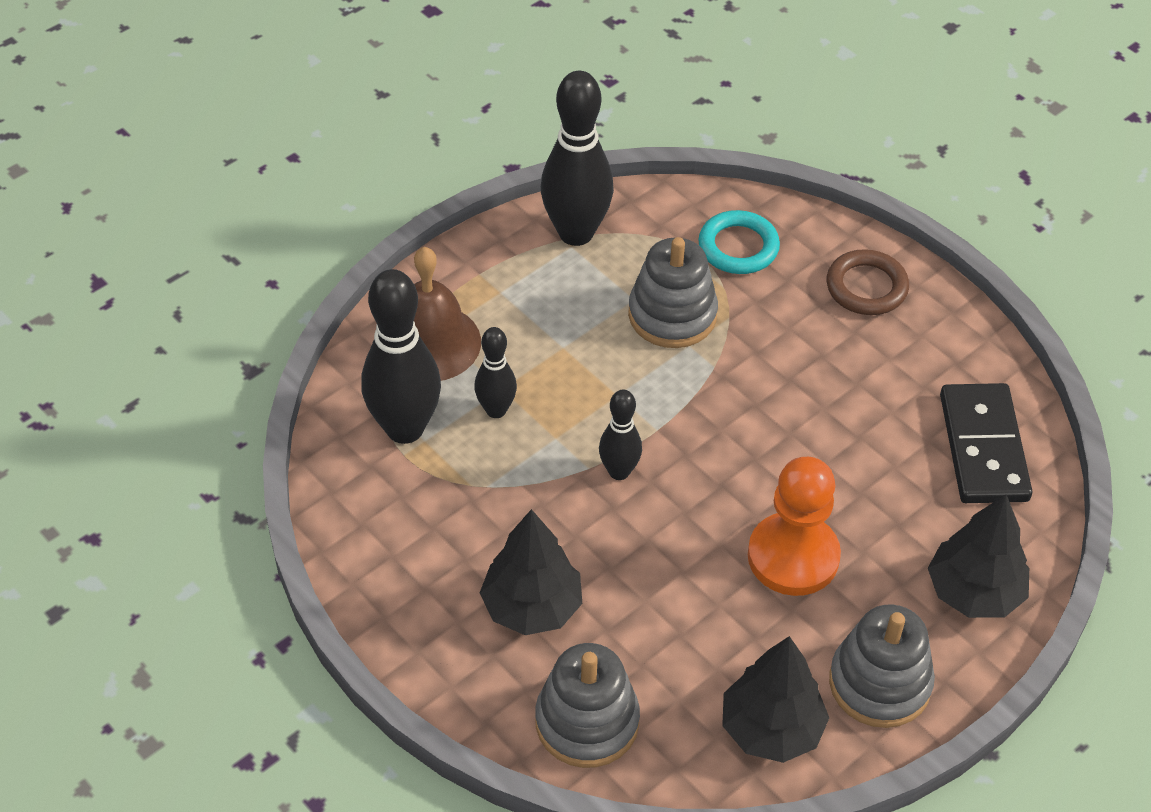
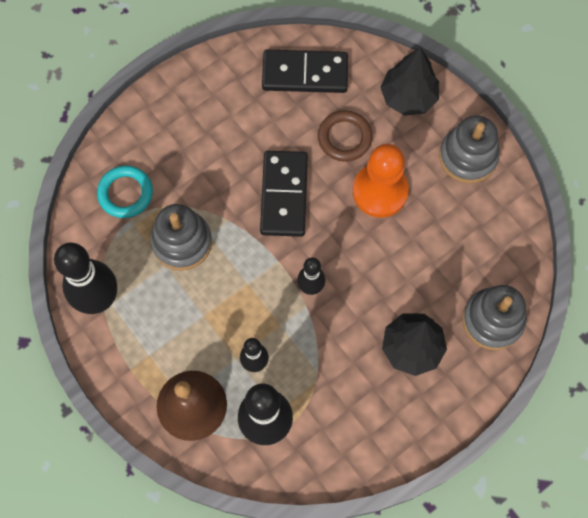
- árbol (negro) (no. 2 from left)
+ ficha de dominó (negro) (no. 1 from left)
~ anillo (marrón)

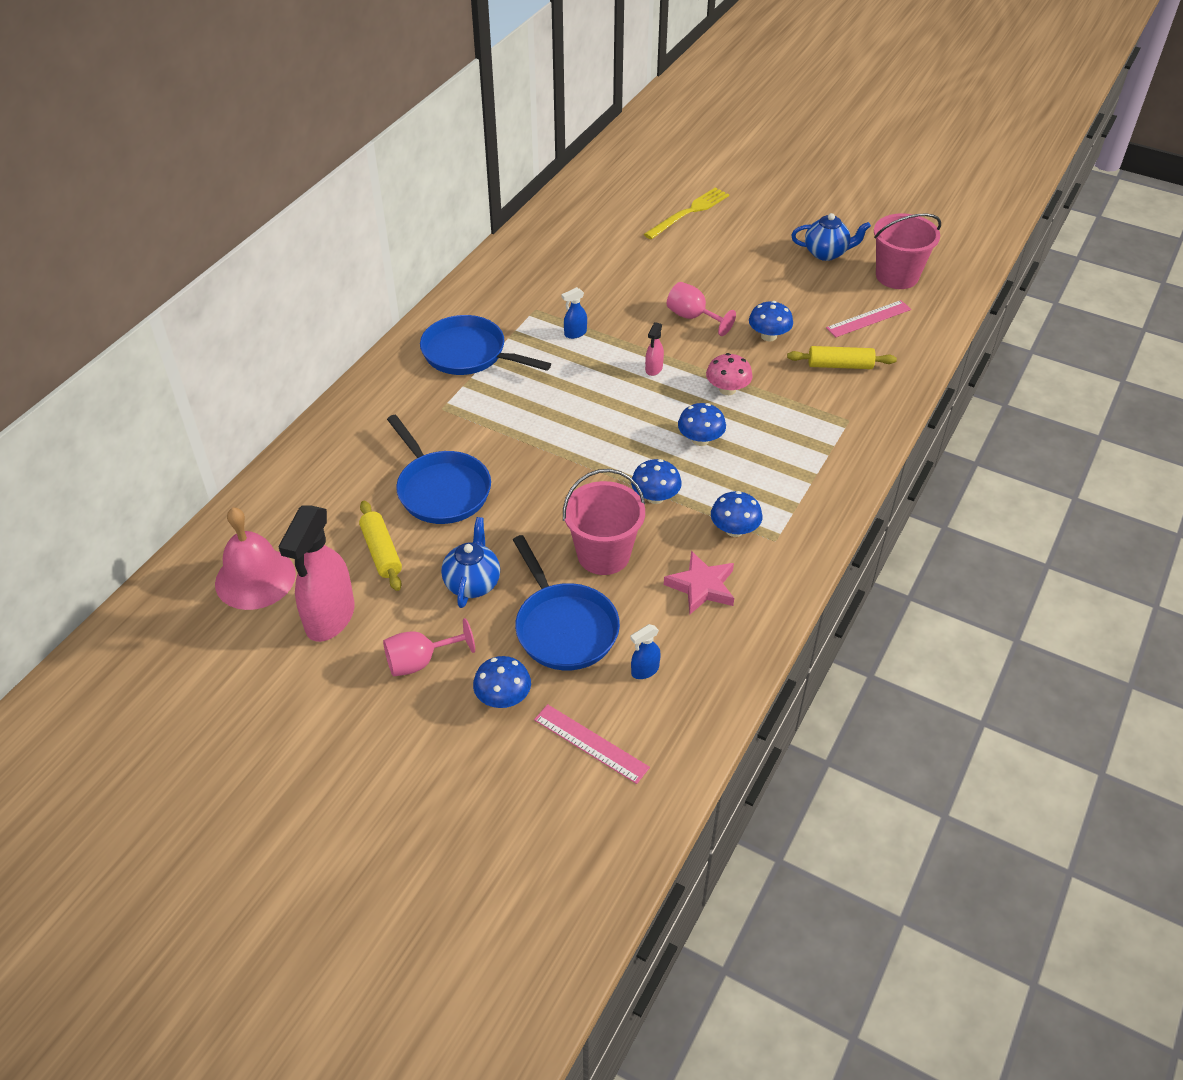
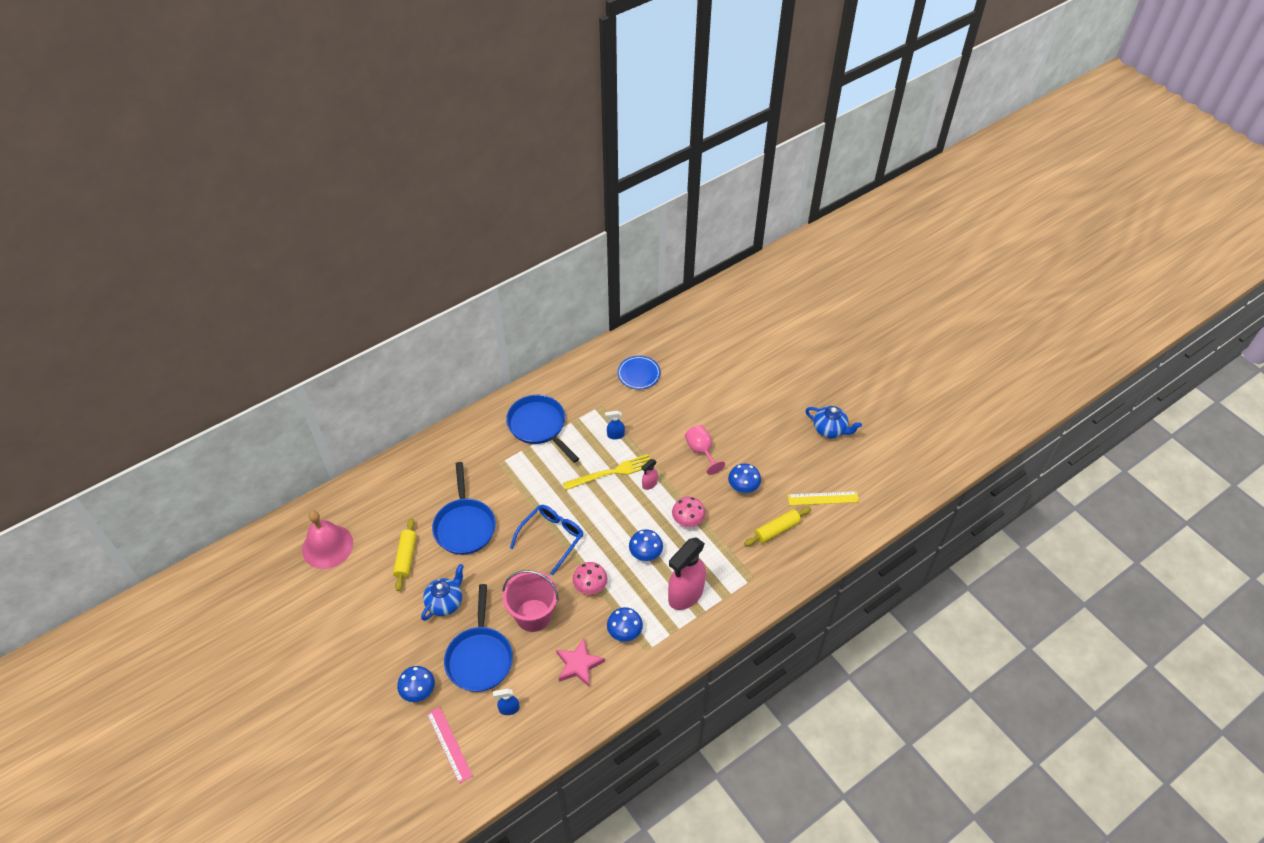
- copa (rosa) (no. 1 from left)
- balde (rosa) (no. 2 from left)
+ gafas (azul)
+ plato (azul)
~ pulverizador (rosa) (no. 1 from left in the first image) to pulverizador (rosa) (no. 2 from left)
~ tenedor (amarillo)
~ seta (azul) (no. 2 from left) to seta (rosa) (no. 1 from left)
~ regla (rosa) (no. 2 from left) to regla (amarillo)
~ rodillo (amarillo) (no. 2 from left) 60 degrees counterclockwise

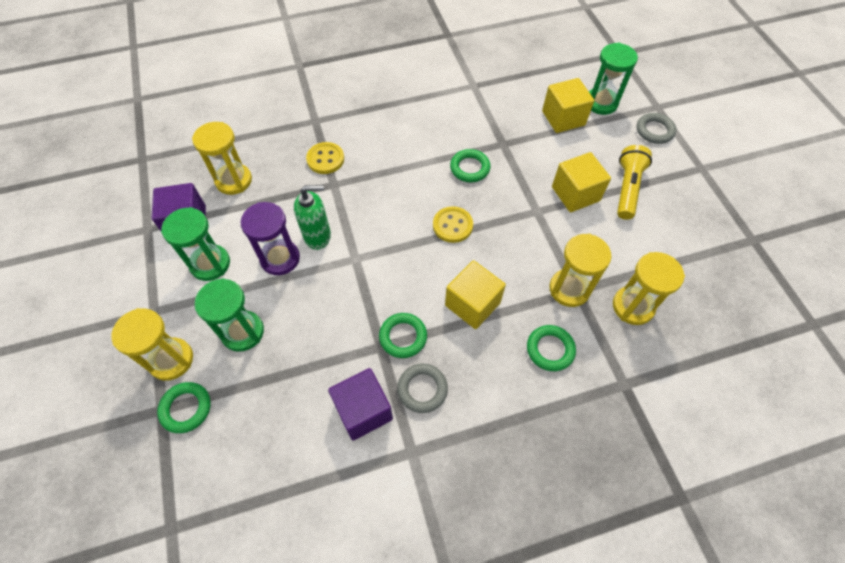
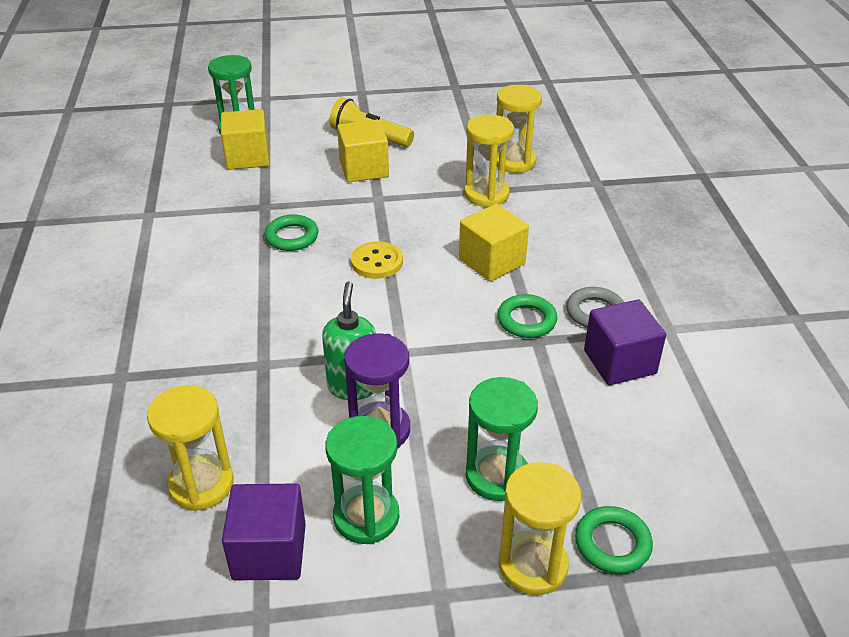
- botón (amarillo) (no. 1 from left)
- anillo (verde) (no. 4 from left)
- anillo (gris) (no. 2 from left)

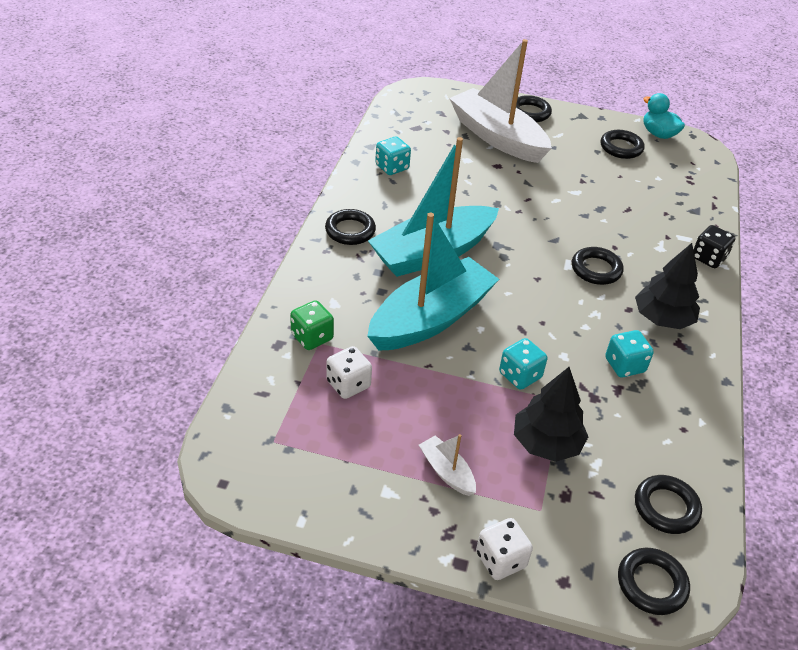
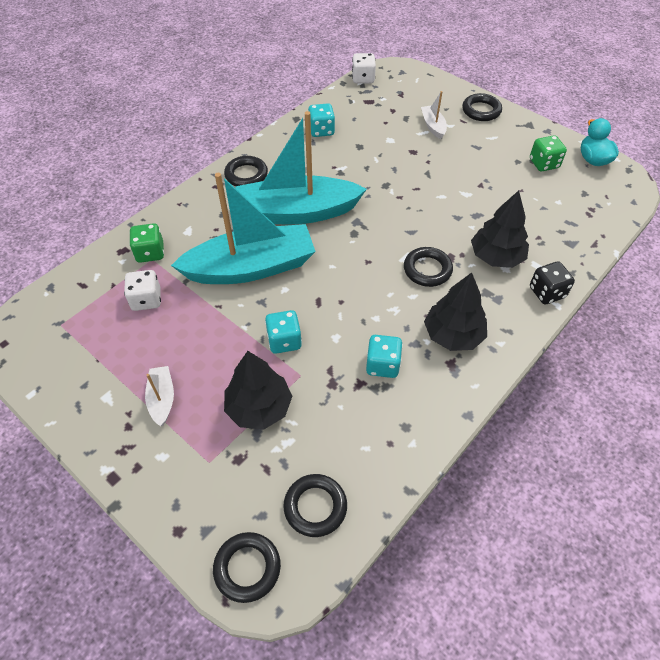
+ árbol (negro) (no. 3 from left)
~ dado (blanco) (no. 2 from left)
~ anillo (negro) (no. 4 from left) to dado (verde) (no. 2 from left)
~ barco (blanco) (no. 2 from left) x0.42

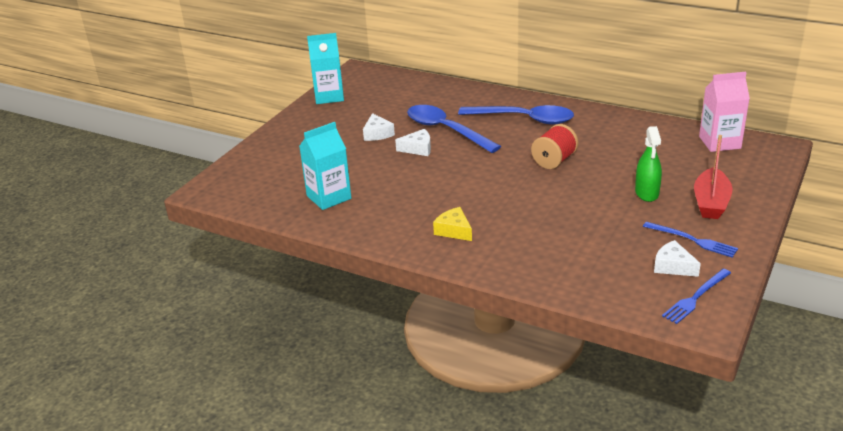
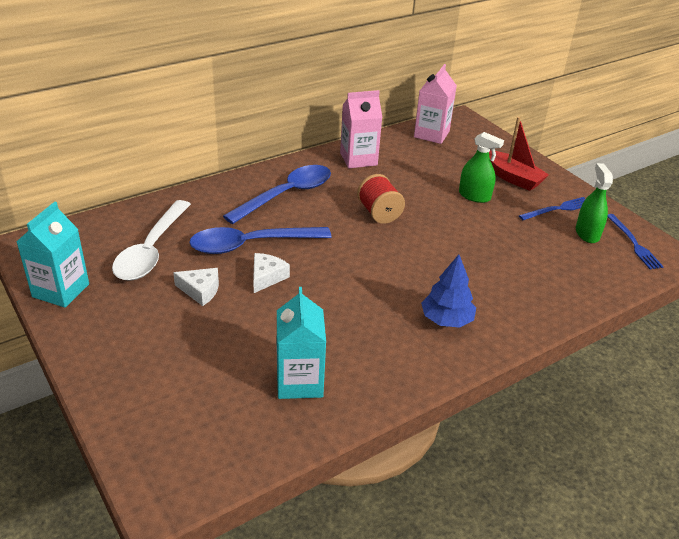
+ cuchara (blanco)
+ cartón de leche (rosa) (no. 1 from left)
~ queso (amarillo) to árbol (azul)
~ queso (blanco) (no. 3 from left) to pulverizador (verde) (no. 2 from left)

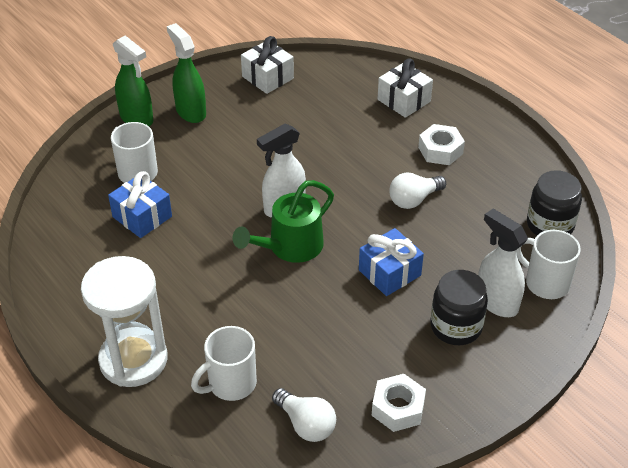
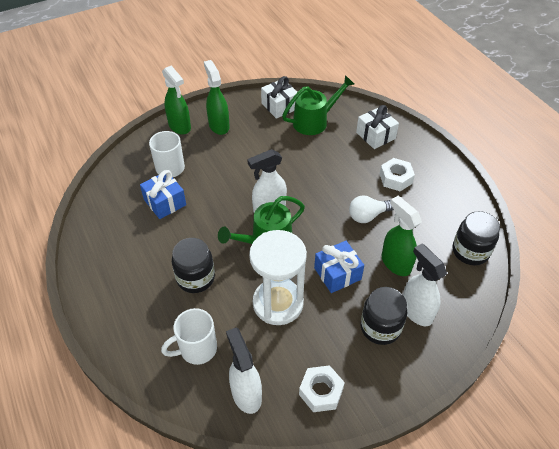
- taza (blanco) (no. 3 from left)
+ tarro (negro) (no. 1 from left)
+ regadera (verde) (no. 2 from left)
+ pulverizador (verde) (no. 3 from left)
~ reloj de arena (blanco)
~ bombilla (blanco) (no. 1 from left) to pulverizador (blanco) (no. 1 from left)

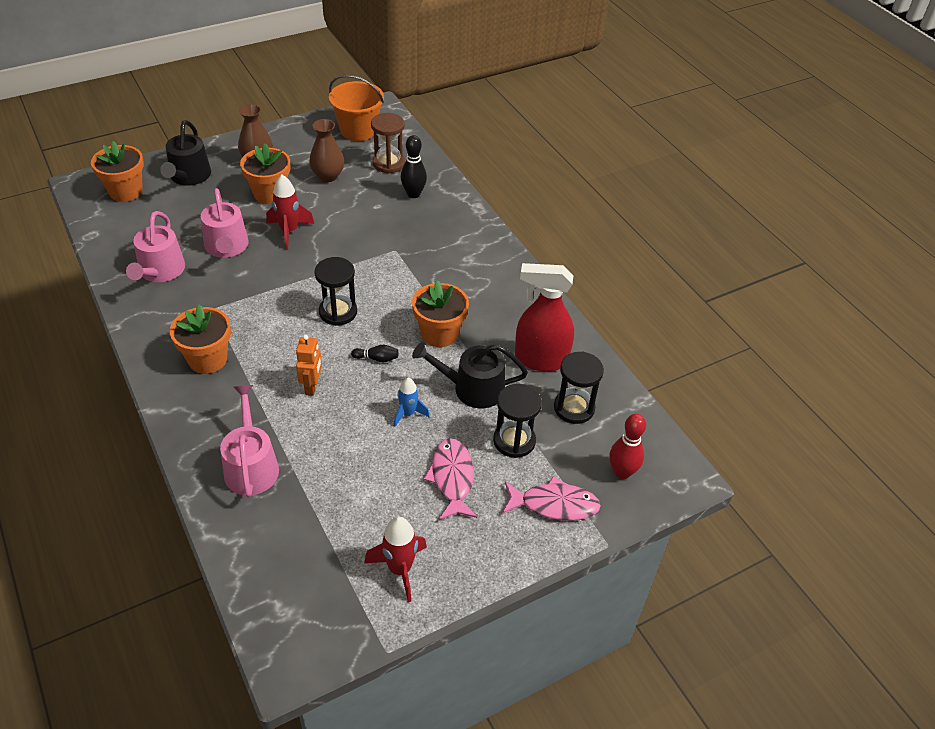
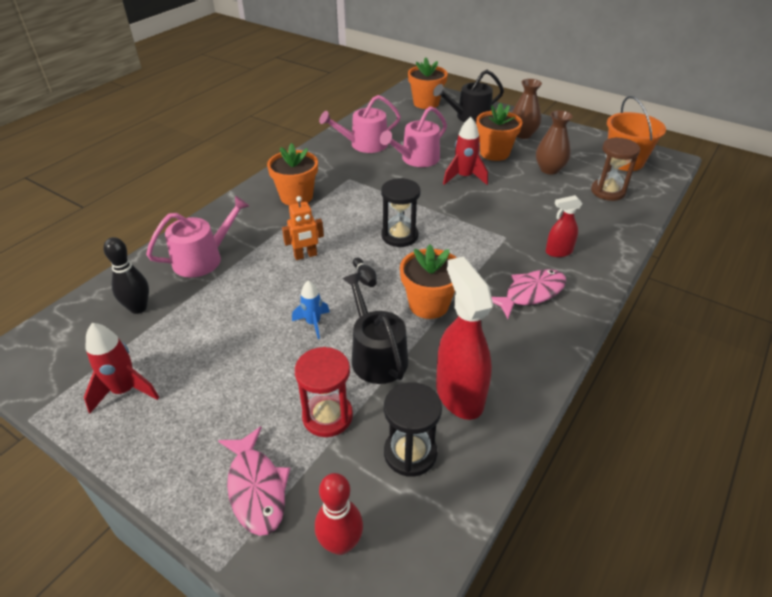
+ pulverizador (rojo) (no. 2 from left)
~ bolo (negro) (no. 2 from left in the first image) to bolo (negro) (no. 1 from left)
~ pez (rosa) (no. 1 from left in the first image) to pez (rosa) (no. 2 from left)
~ reloj de arena (negro) (no. 2 from left) to reloj de arena (rojo)

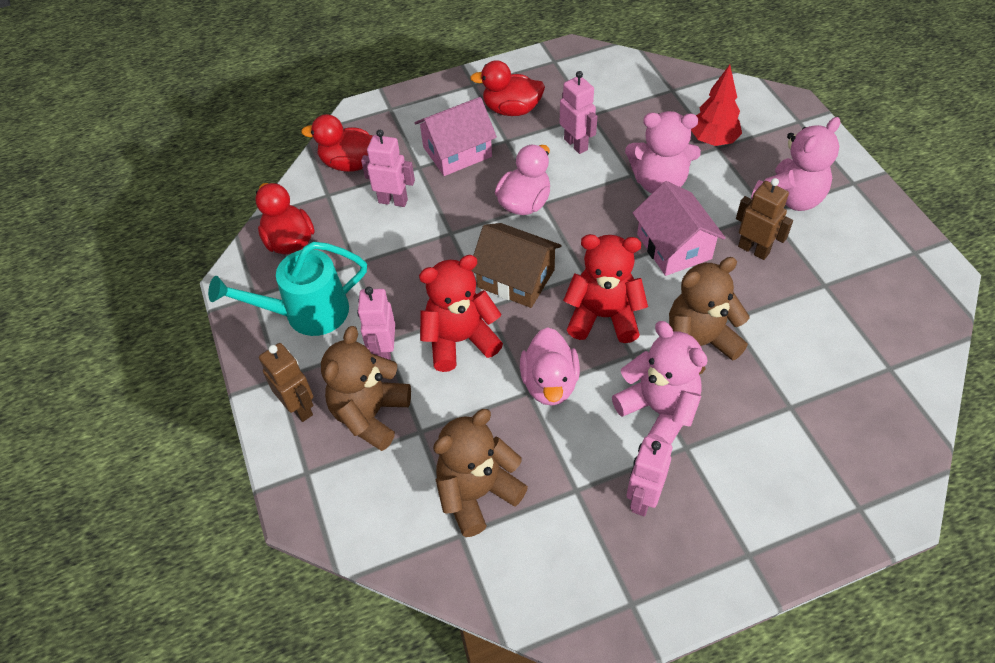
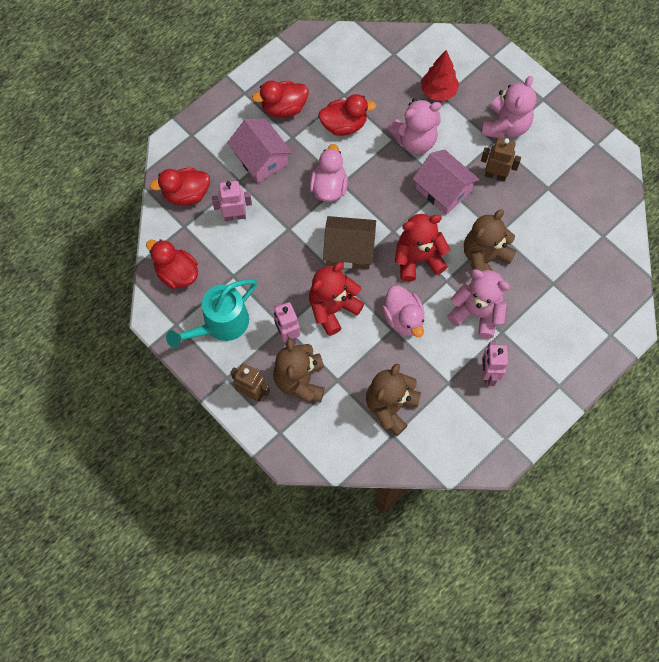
~ robot (rosa) (no. 3 from left) to pato (rojo) (no. 4 from left)
~ casa (rosa) (no. 1 from left) 75 degrees counterclockwise

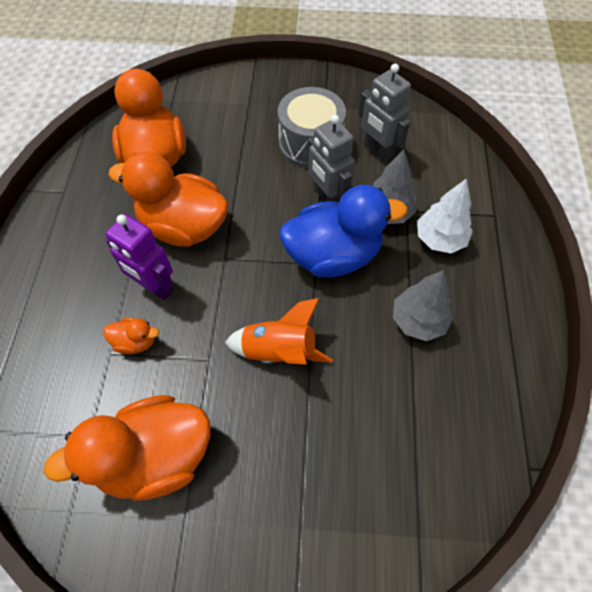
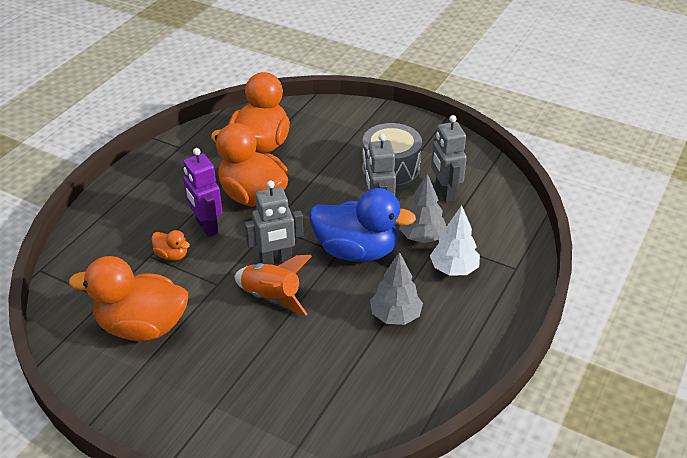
+ robot (gris) (no. 1 from left)

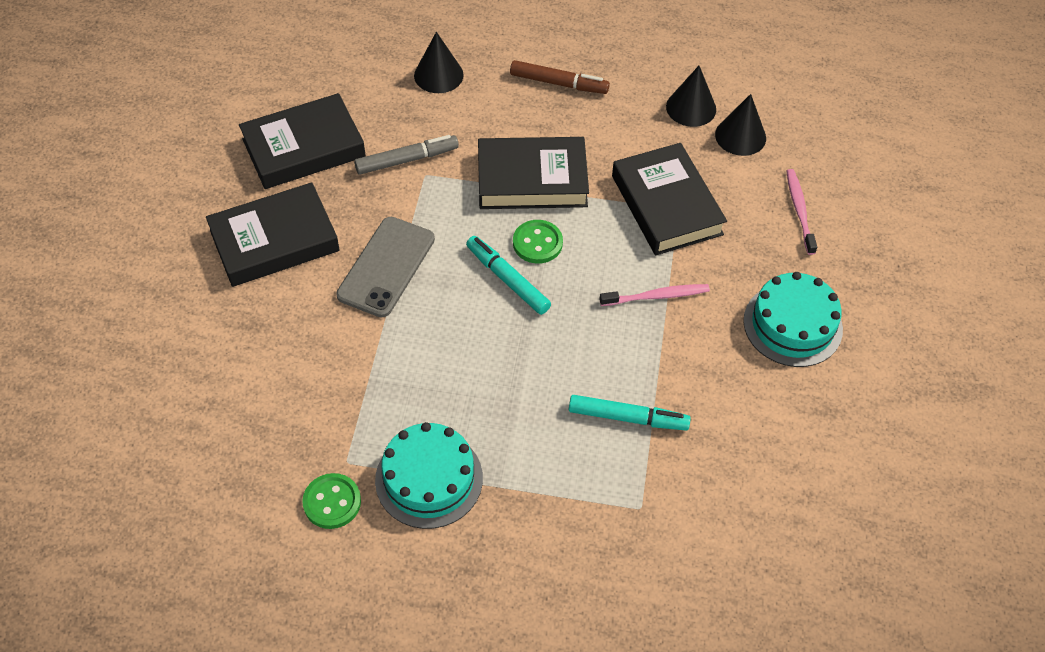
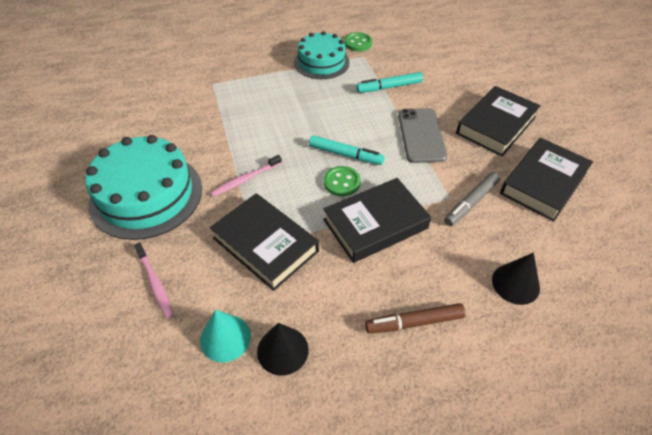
~ rotulador (turquesa) (no. 2 from left)
~ cono (negro) (no. 3 from left) to cono (turquesa)
~ tarta (turquesa) (no. 2 from left in the first image) x1.55

